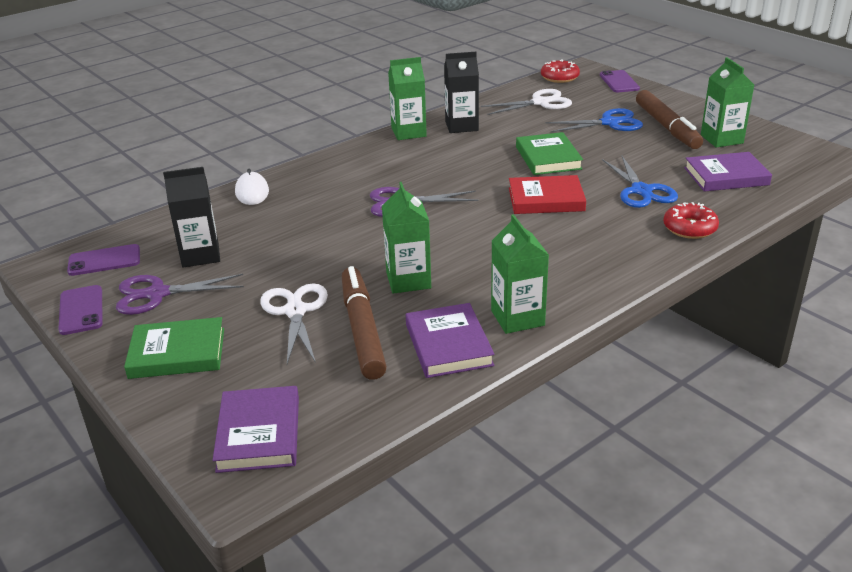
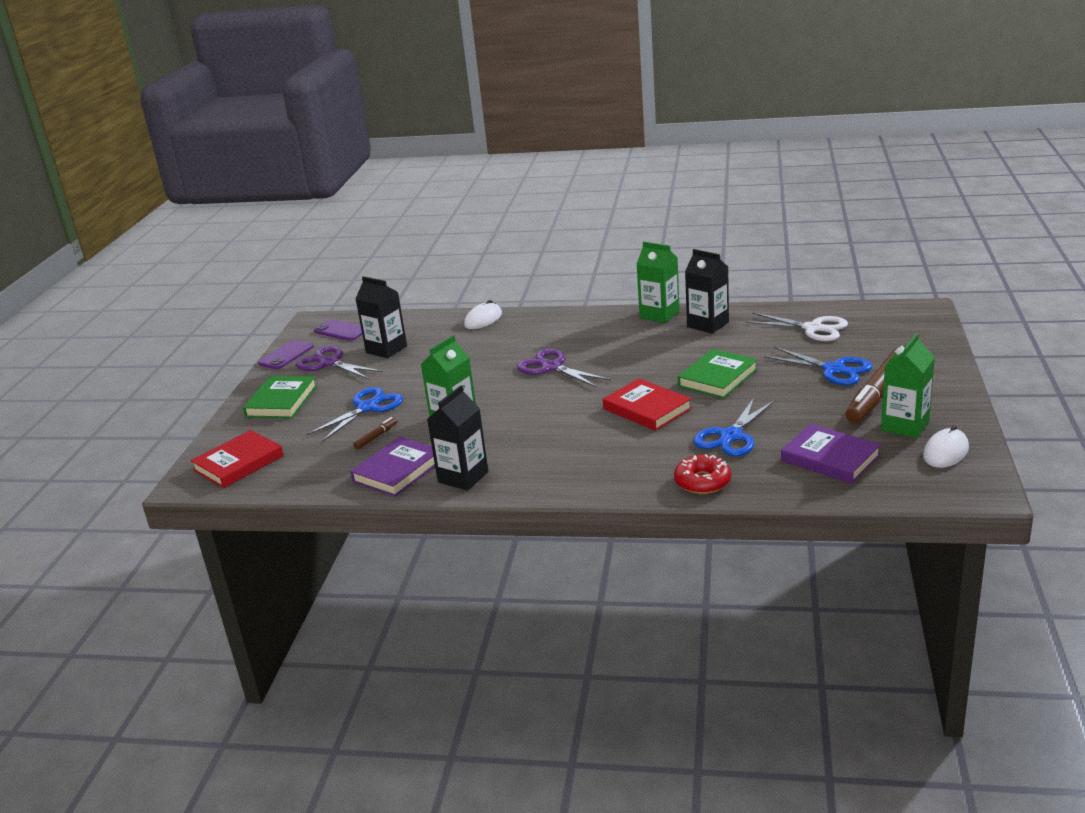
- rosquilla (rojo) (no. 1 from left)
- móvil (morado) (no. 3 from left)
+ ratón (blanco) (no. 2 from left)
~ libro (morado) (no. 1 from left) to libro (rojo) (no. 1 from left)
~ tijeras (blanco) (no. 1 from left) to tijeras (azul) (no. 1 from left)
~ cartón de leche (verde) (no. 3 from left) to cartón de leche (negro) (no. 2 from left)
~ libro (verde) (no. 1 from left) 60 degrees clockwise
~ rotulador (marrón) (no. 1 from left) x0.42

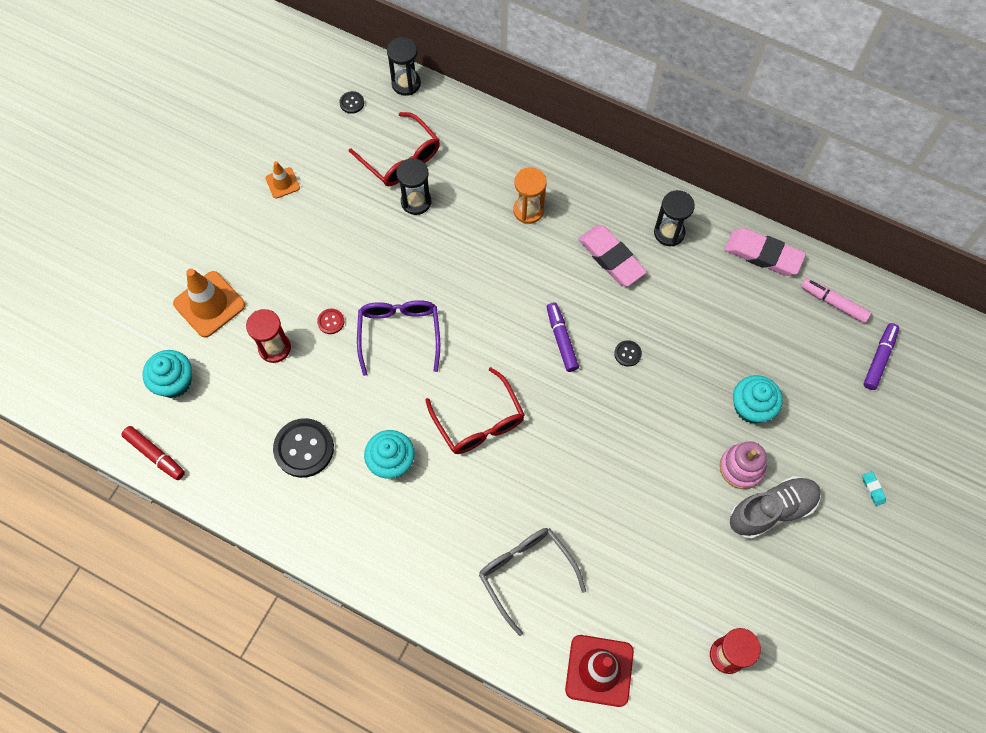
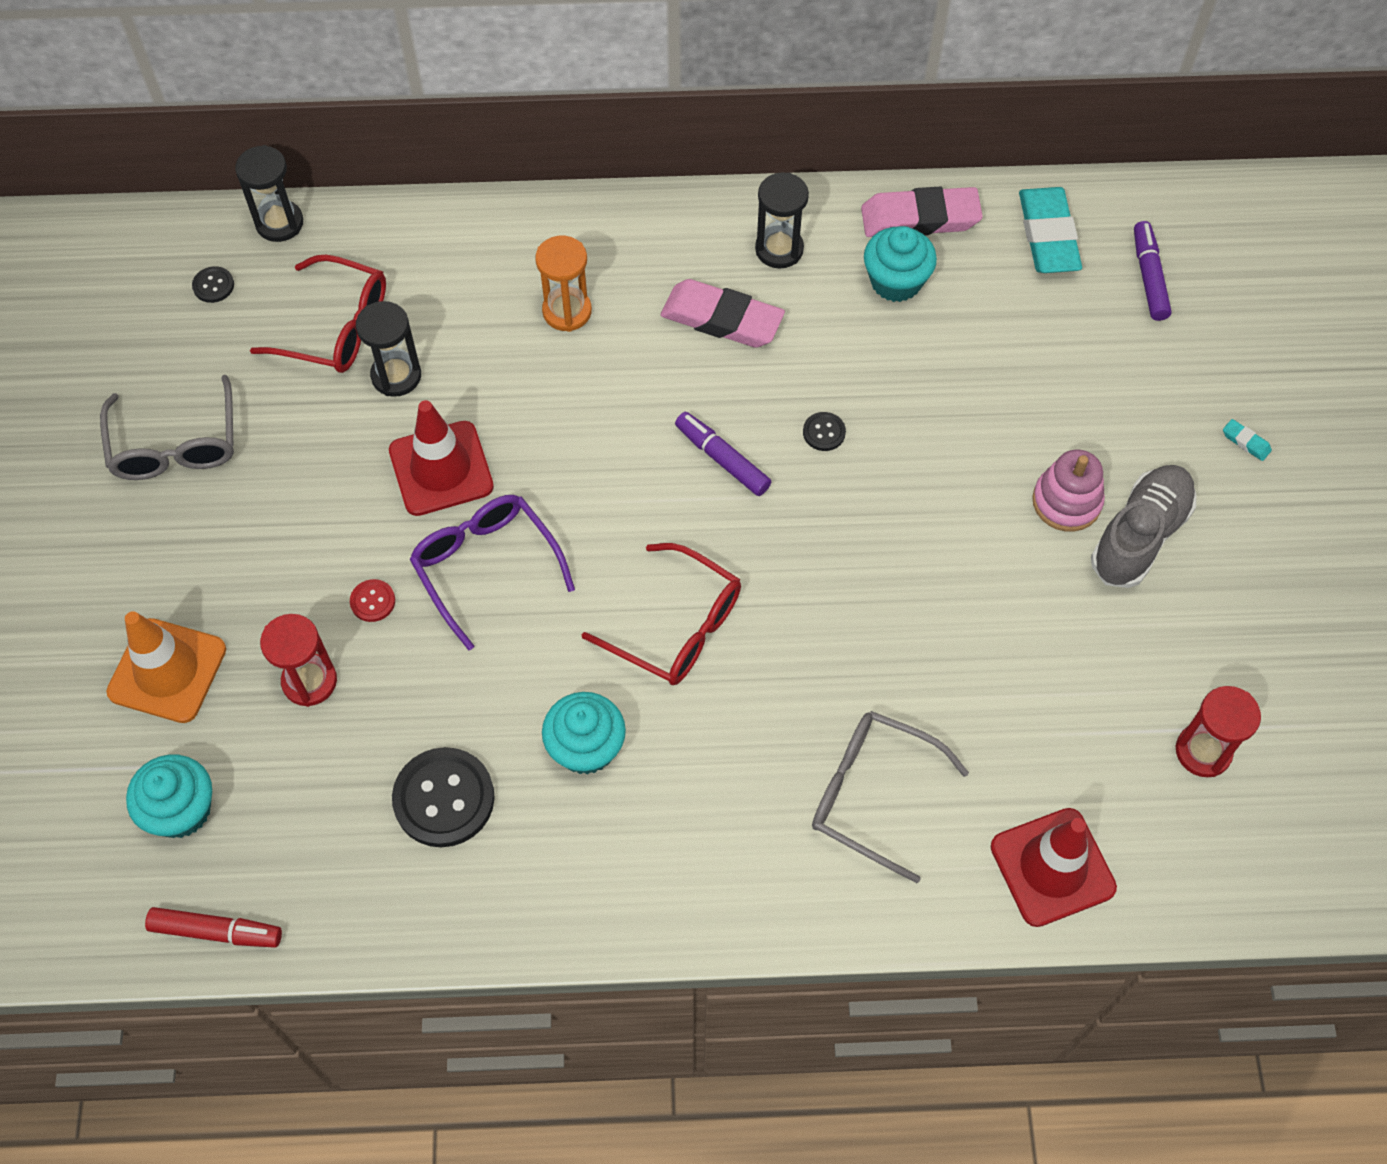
+ cono de tráfico (rojo) (no. 1 from left)
~ magdalena (turquesa) (no. 3 from left)
~ cono de tráfico (naranja) (no. 2 from left) to gafas (gris) (no. 1 from left)
~ rotulador (rosa) to goma de borrar (turquesa) (no. 1 from left)

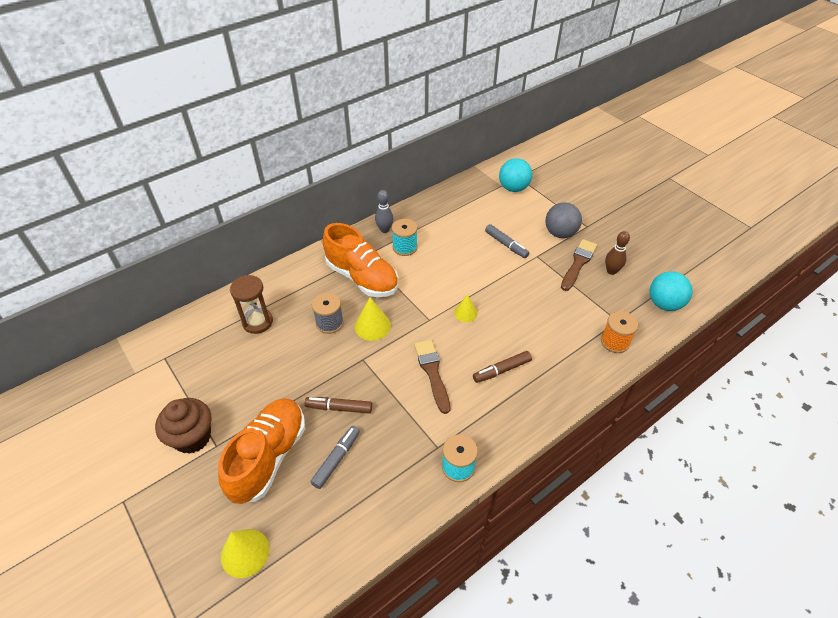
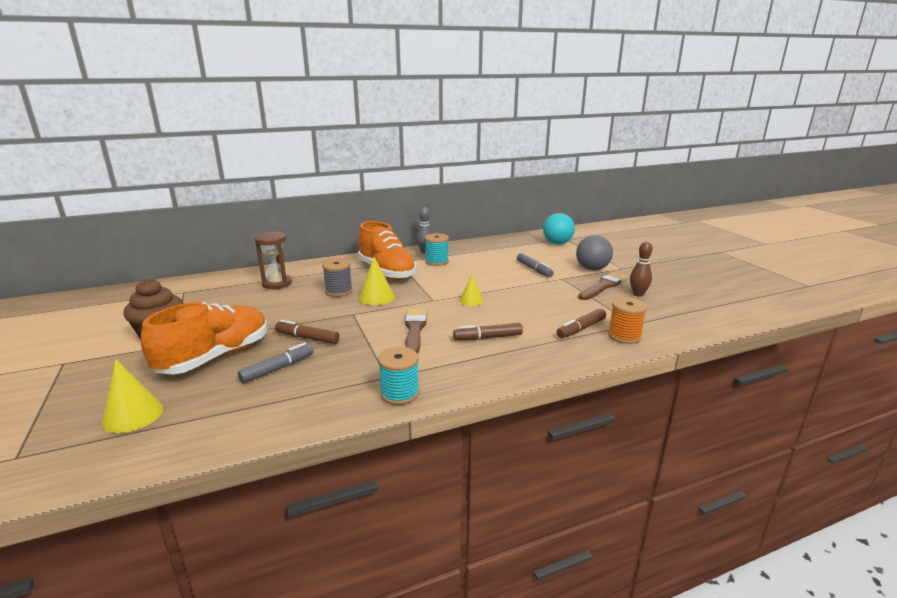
- pelota (turquesa) (no. 2 from left)
+ rotulador (marrón) (no. 3 from left)

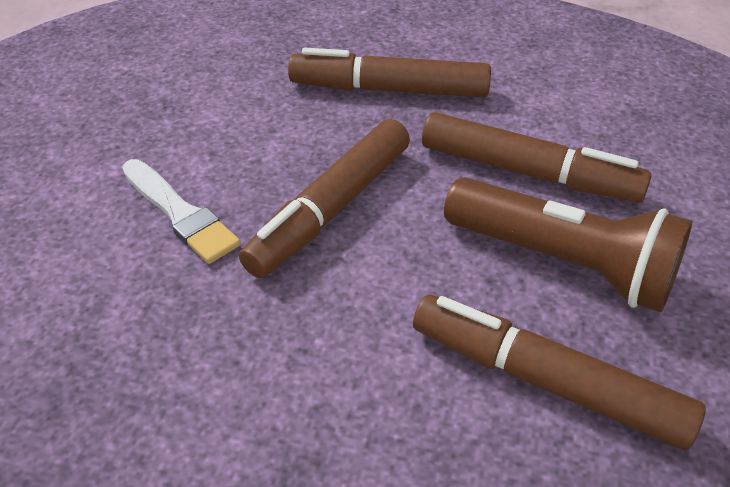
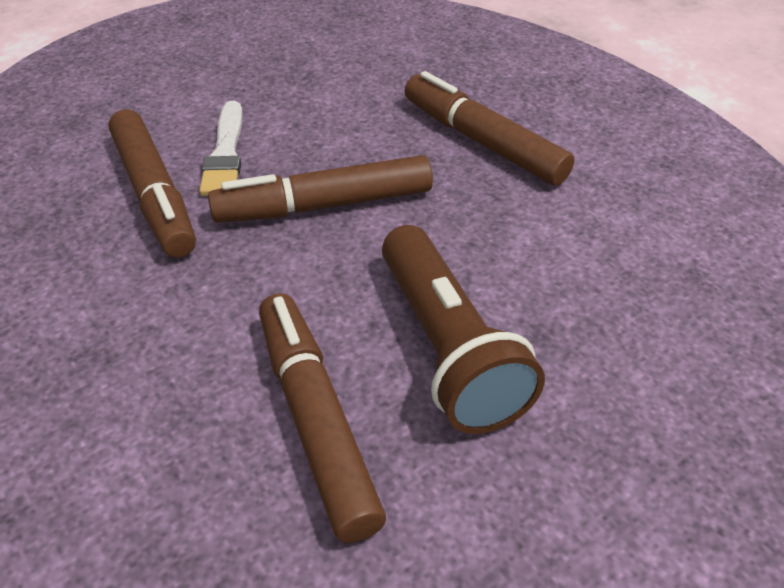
~ rotulador (marrón) (no. 3 from left in the first image) to rotulador (marrón) (no. 1 from left)

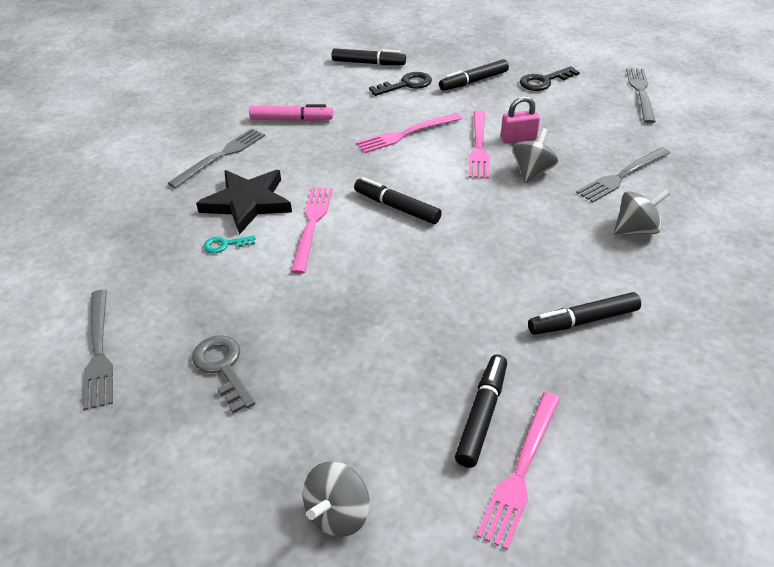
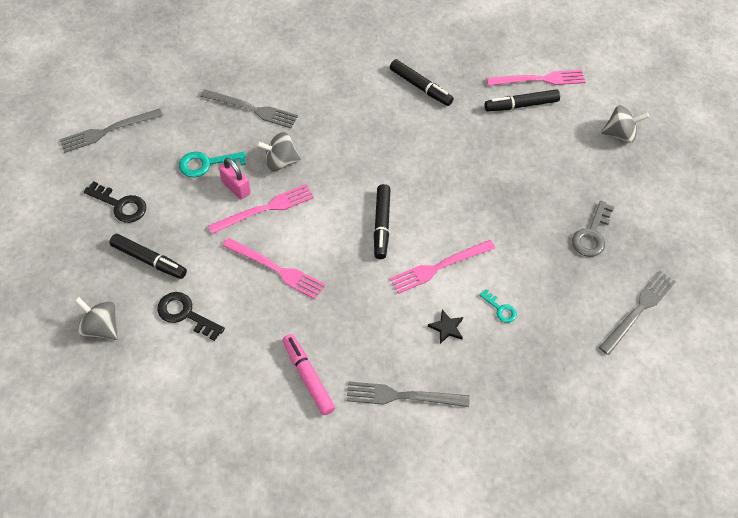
- rotulador (negro) (no. 1 from left)
+ llave (turquesa) (no. 1 from left)
~ peonza (gris) (no. 3 from left in the first image) to peonza (gris) (no. 1 from left)
~ estrella (negro) x0.43

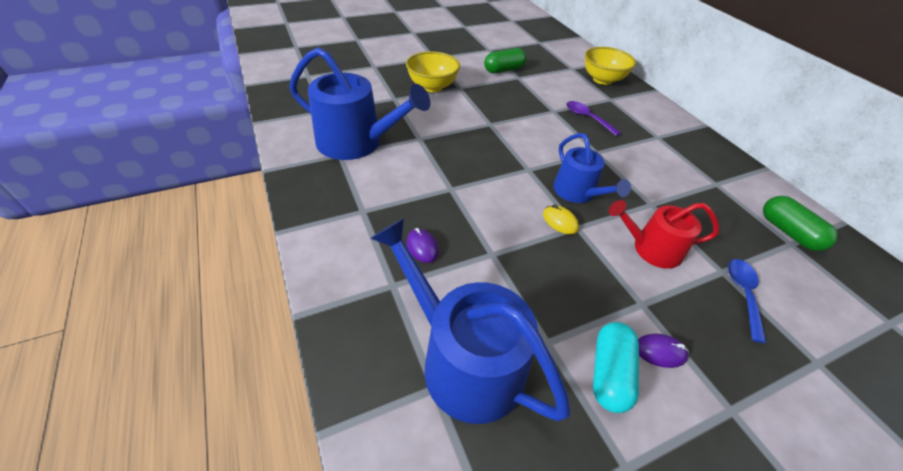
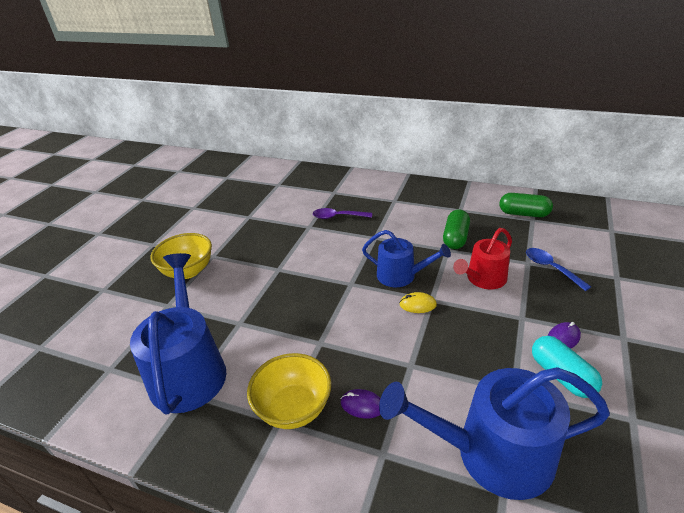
~ cápsula (verde) (no. 1 from left)
~ cuenco (amarillo) (no. 2 from left)
~ regadera (azul) (no. 1 from left) 75 degrees counterclockwise

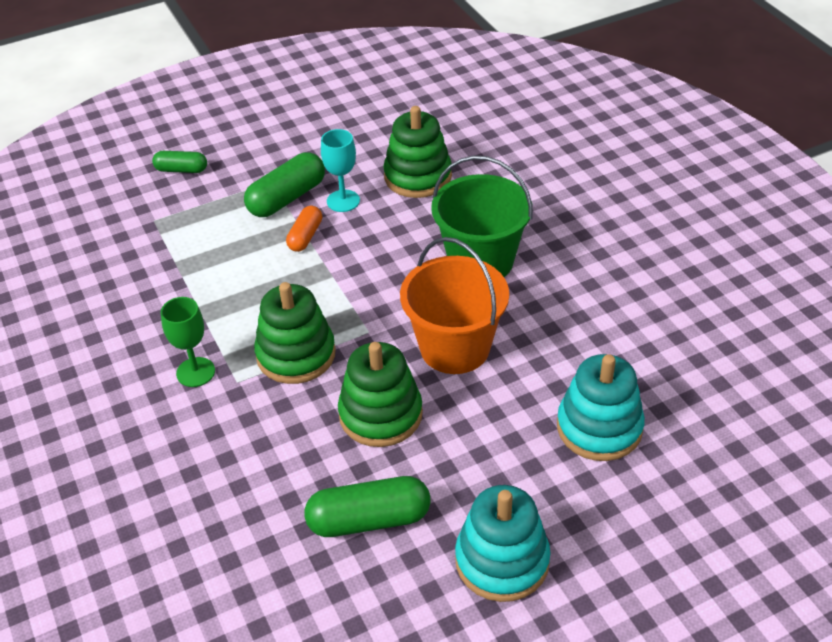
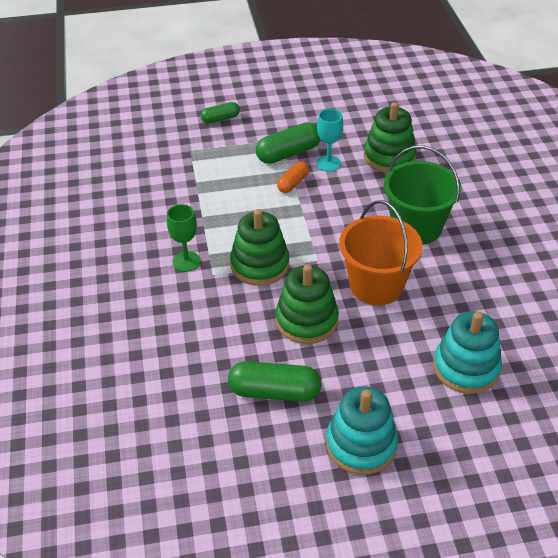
~ cápsula (verde) (no. 1 from left) 45 degrees counterclockwise

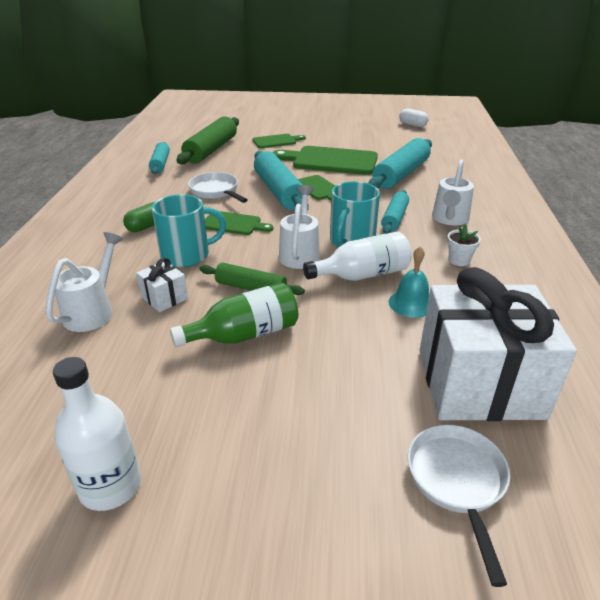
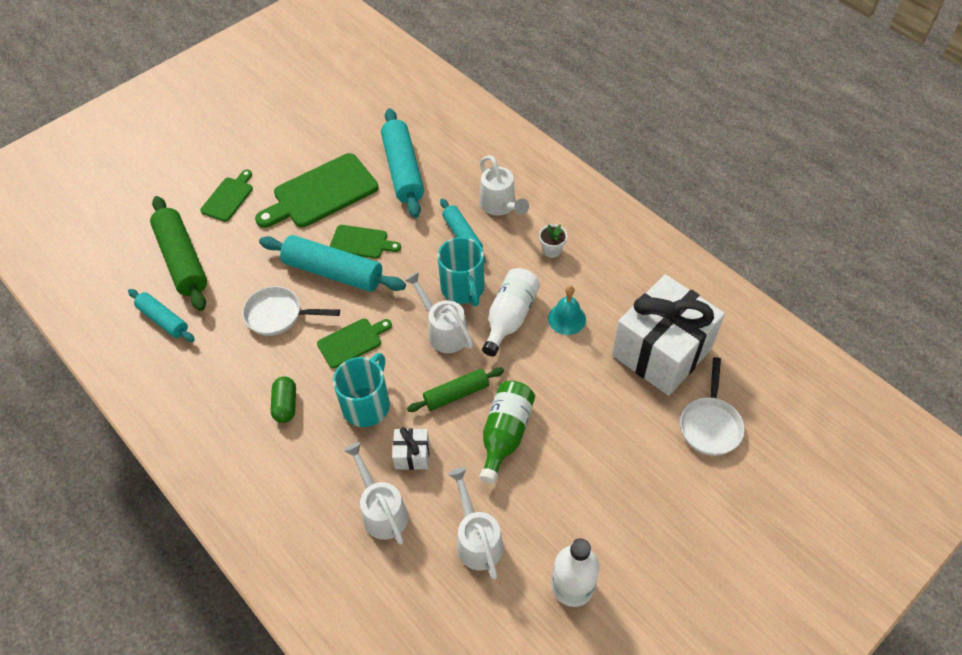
- cápsula (blanco)
+ regadera (blanco) (no. 3 from left)
~ sartén (blanco) (no. 2 from left) 120 degrees counterclockwise

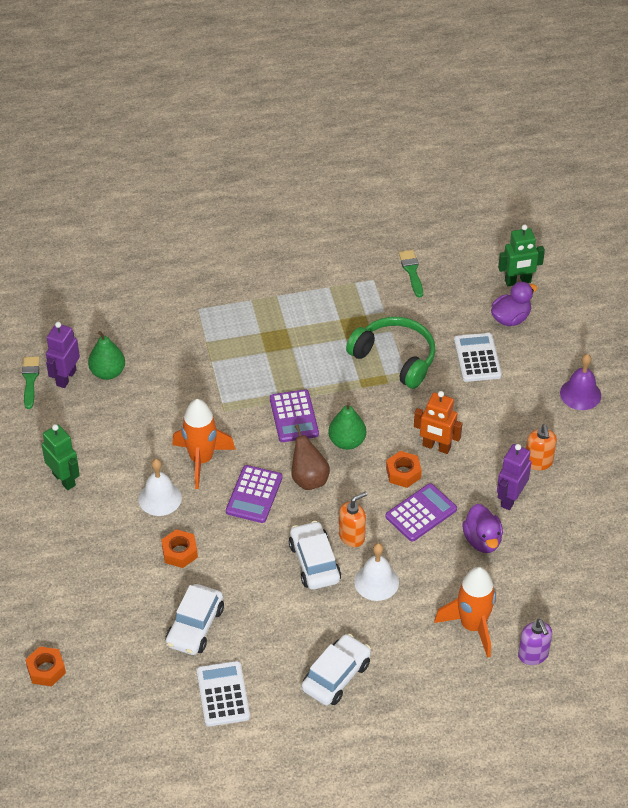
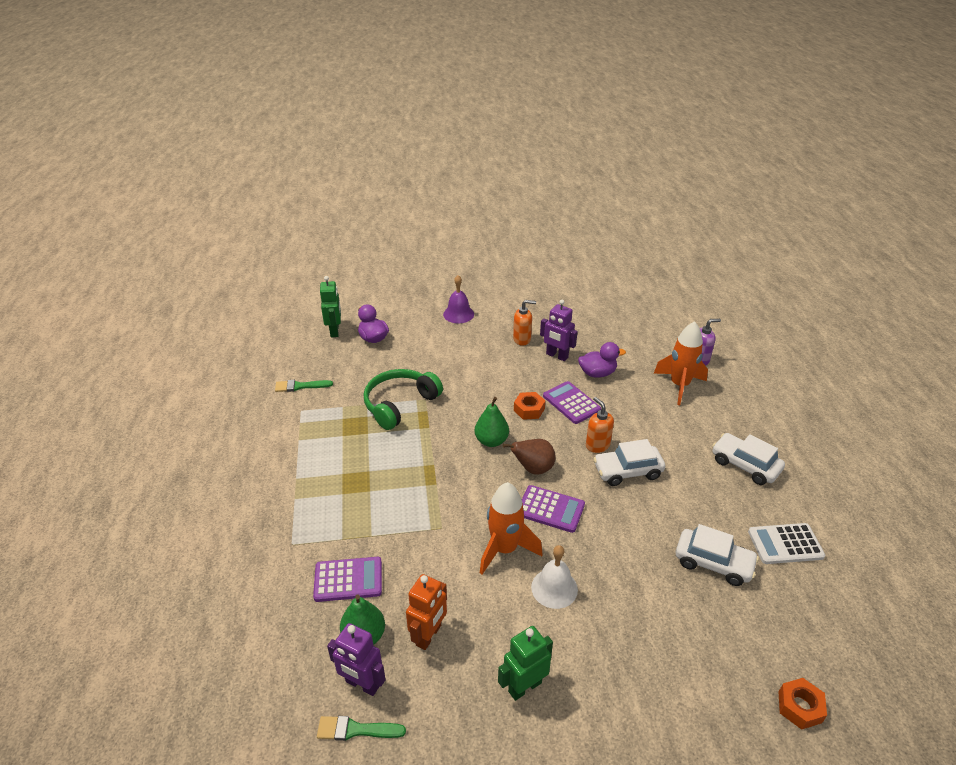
- tuerca (naranja) (no. 2 from left)
- campana (blanco) (no. 2 from left)
- calculadora (blanco) (no. 2 from left)
~ calculadora (morado) (no. 2 from left in the first image) to calculadora (morado) (no. 1 from left)
~ robot (naranja)

